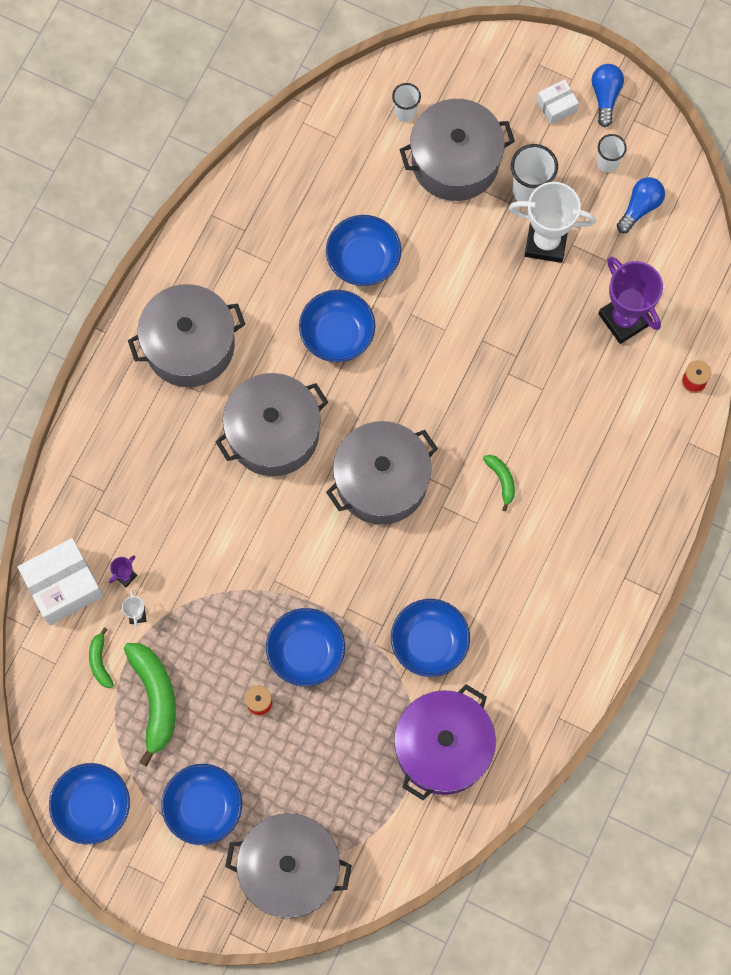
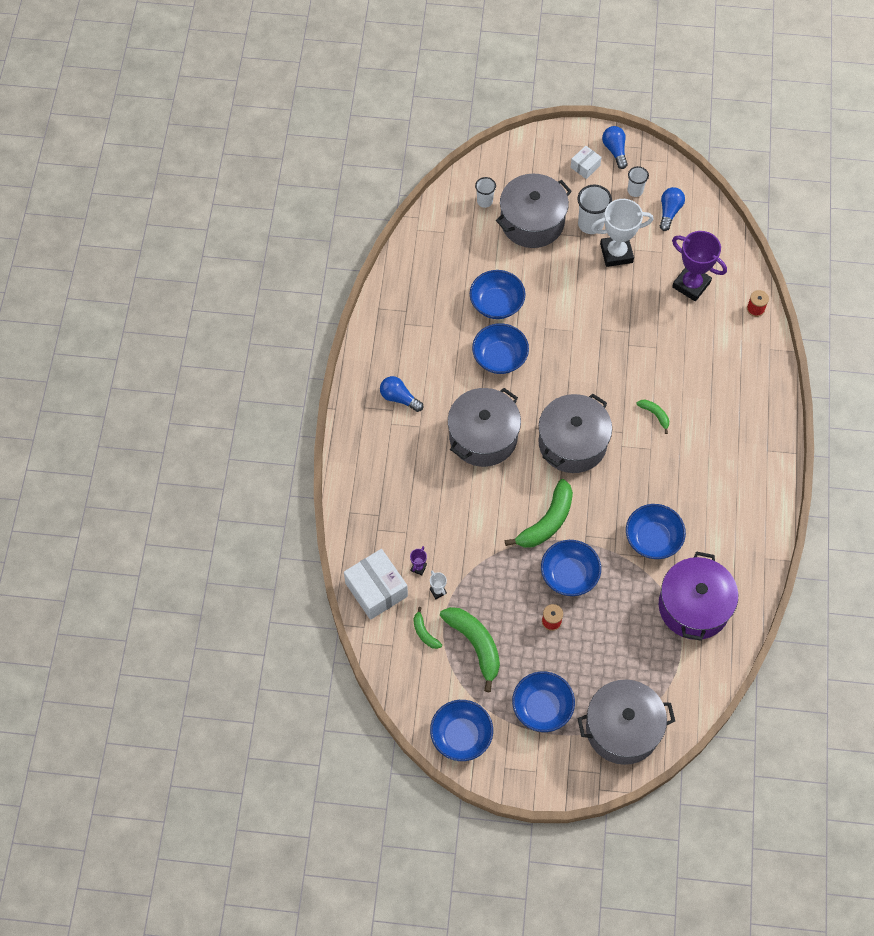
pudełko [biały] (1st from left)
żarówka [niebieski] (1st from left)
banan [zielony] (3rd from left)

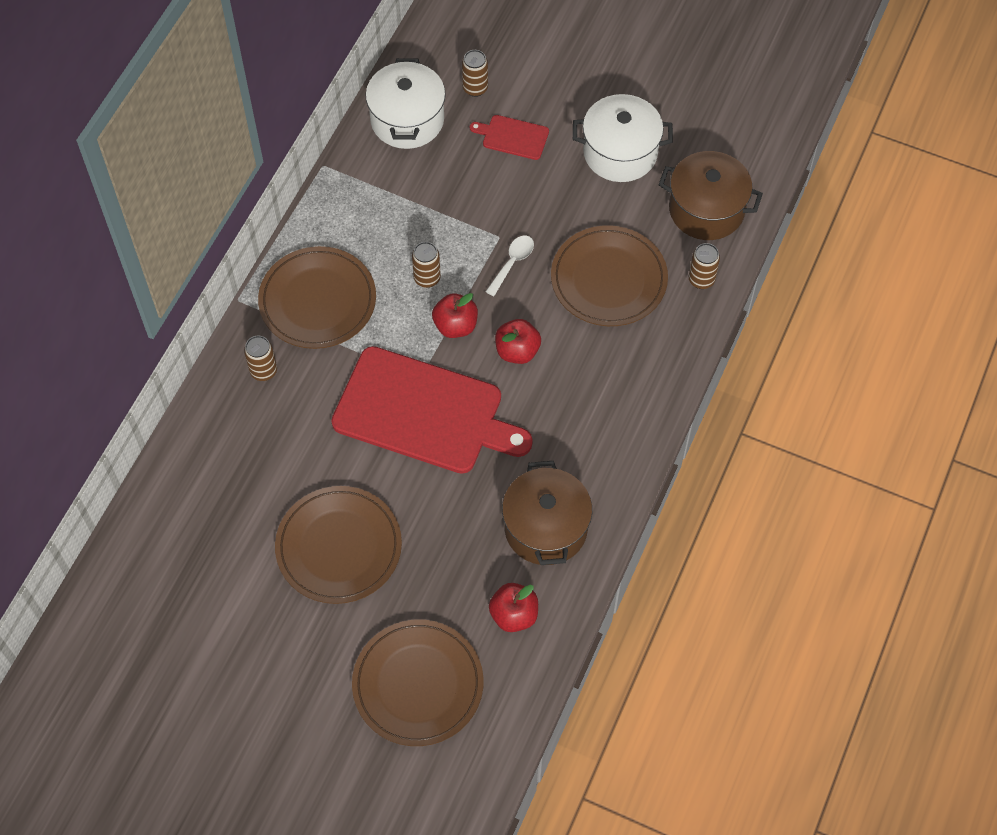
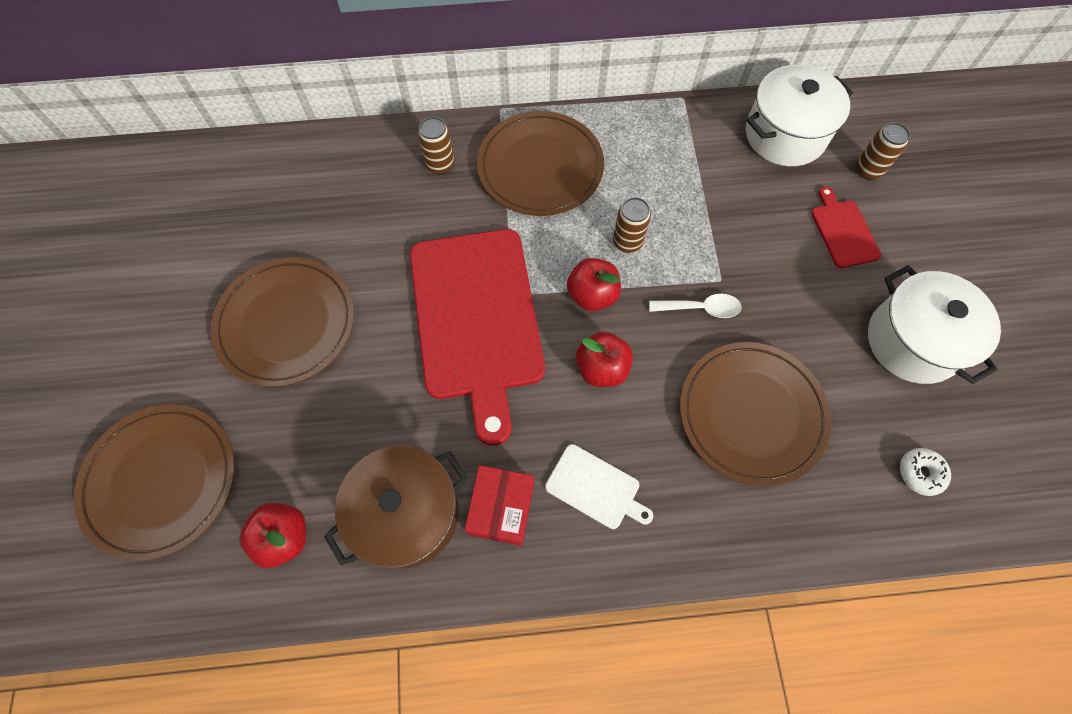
pudełko [czerwony]
deska do krojenia [biały]
donut [biały]
puszka [brązowy] (4th from left in the first image)

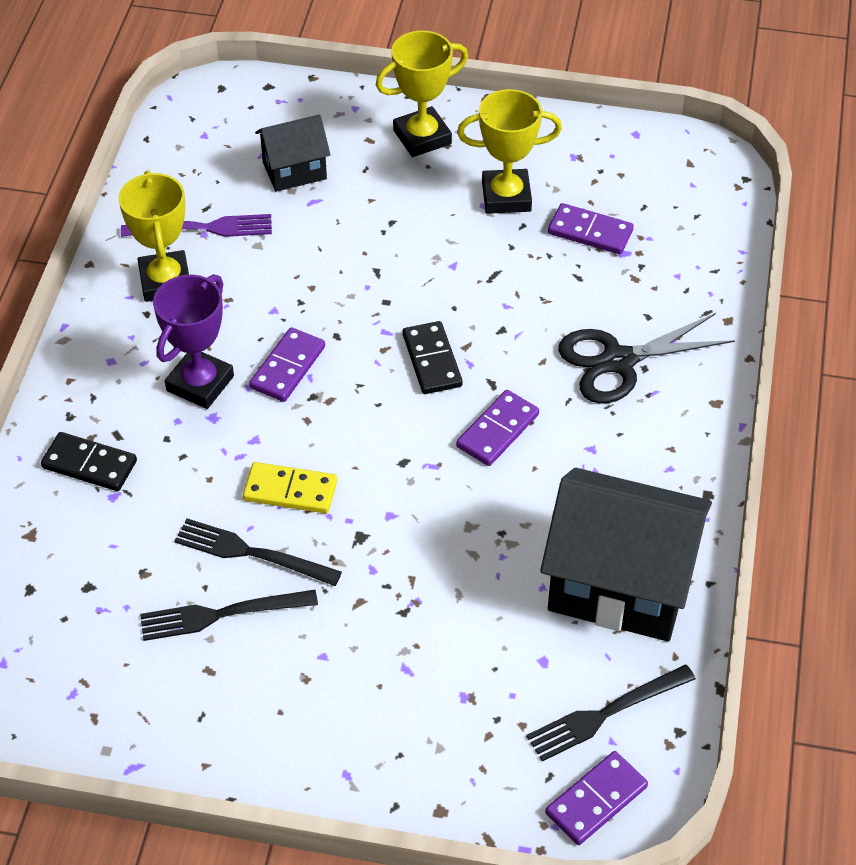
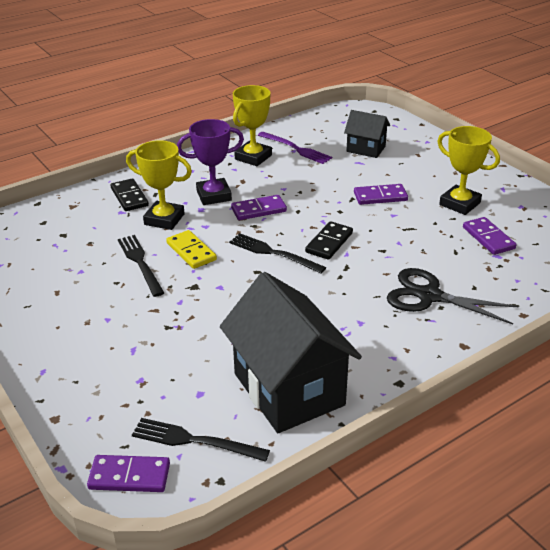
puchar [żółty] (1st from left)
widelec [czarny] (3rd from left)
kostka domina [fioletowy] (3rd from left)

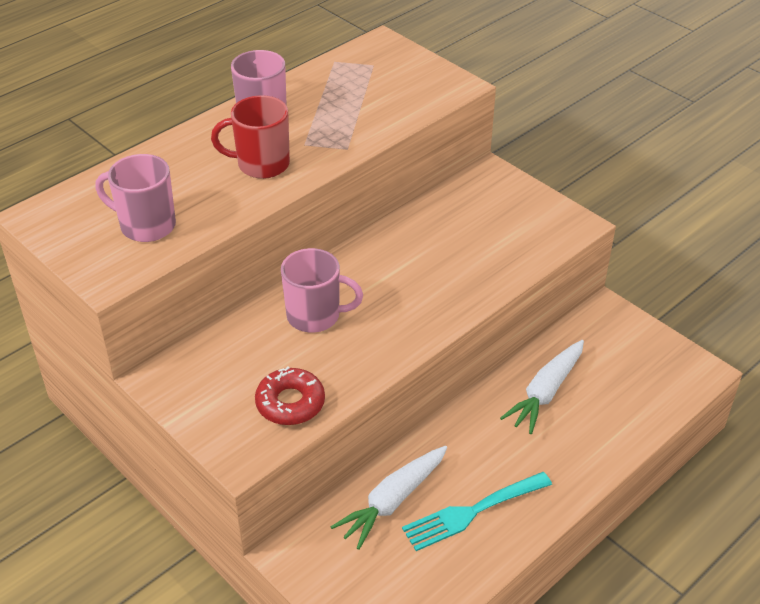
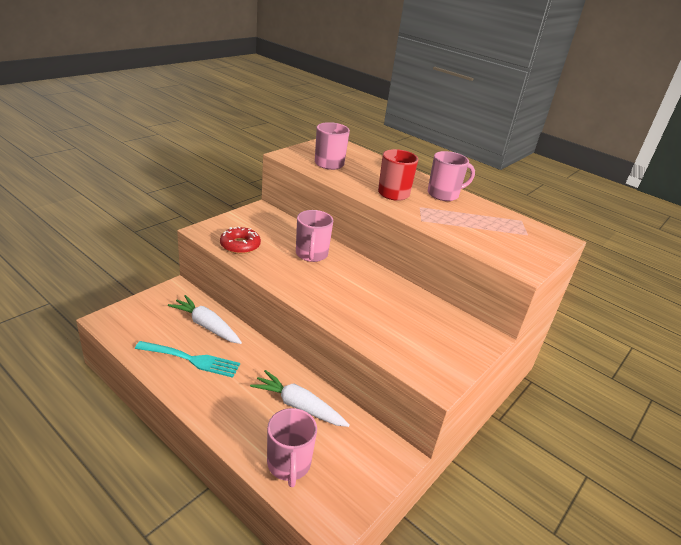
widelec [turkusowy]
kubek [różowy] (1st from left)

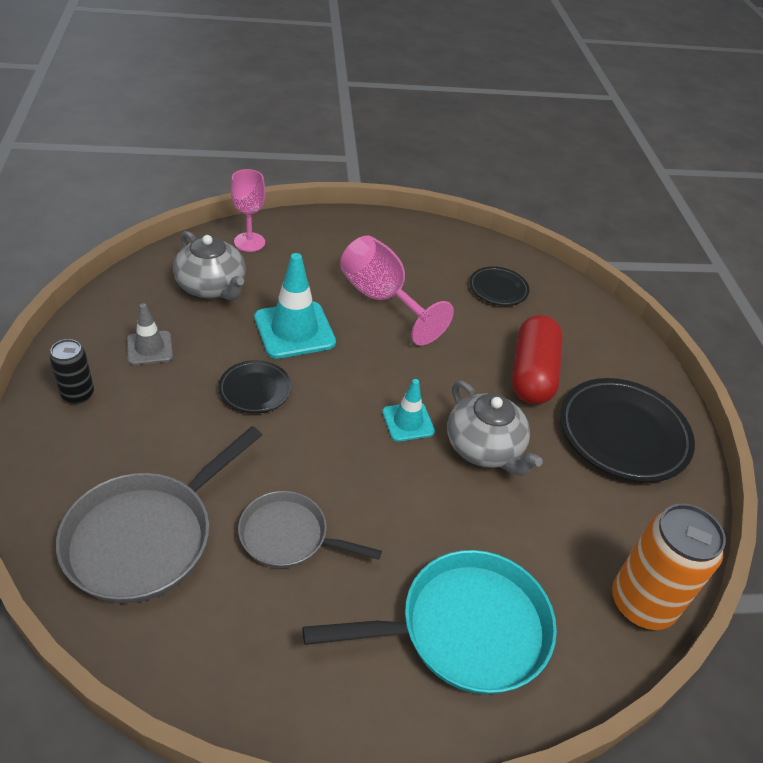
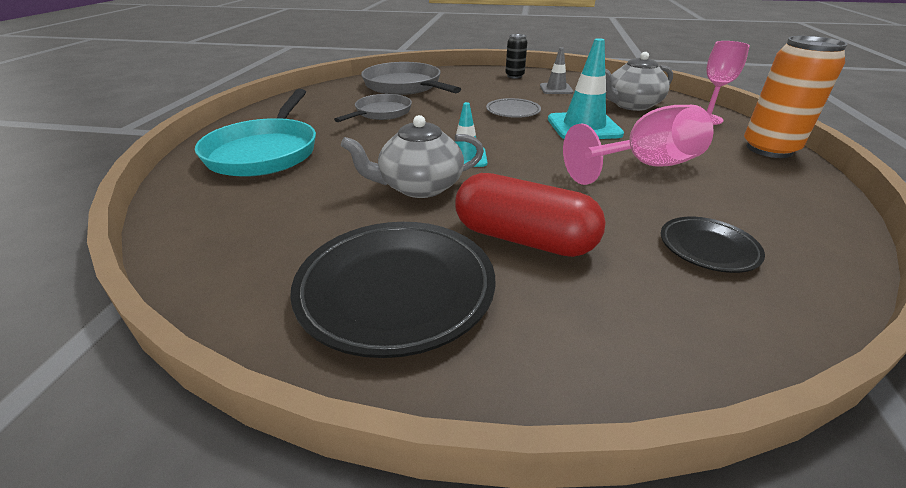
talerz [szary]
puszka [pomarańczowy]

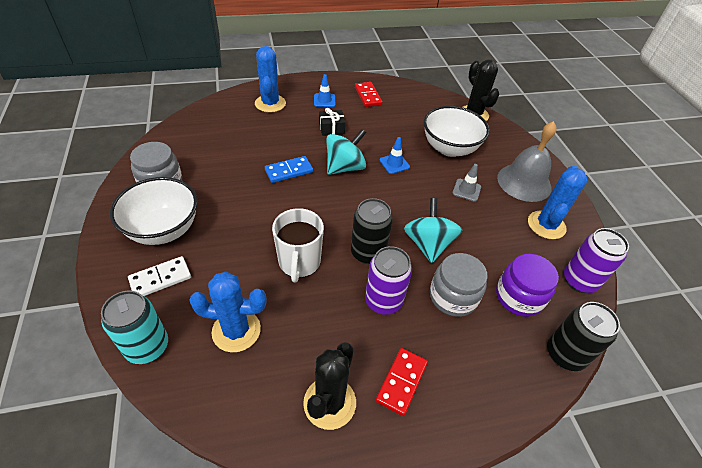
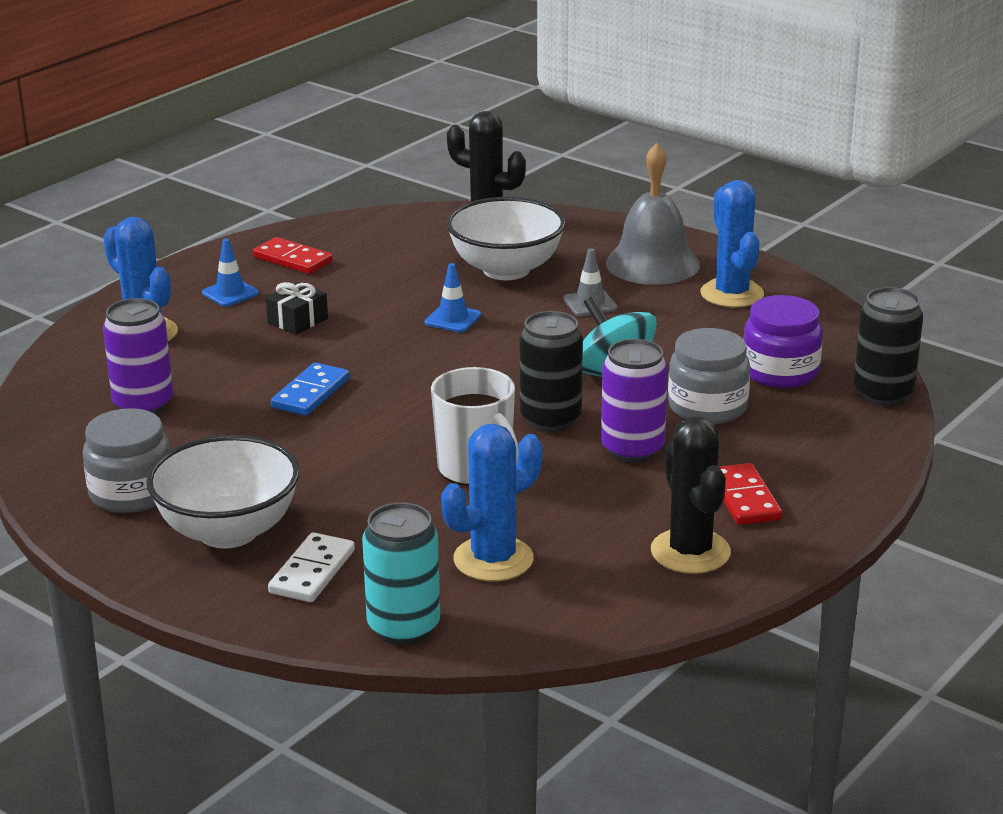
puszka [fioletowy] (1st from left)
bączek [turkusowy] (1st from left in the first image)

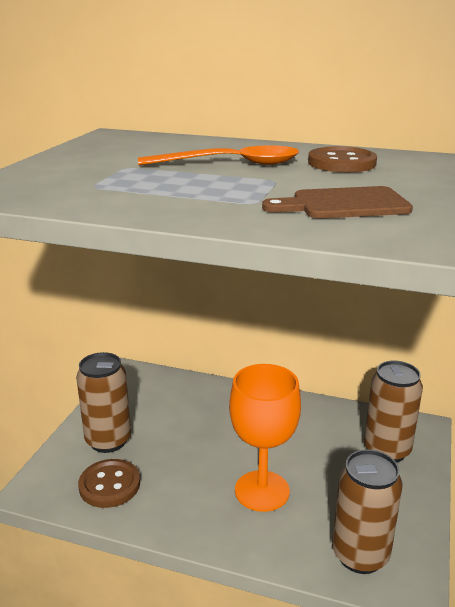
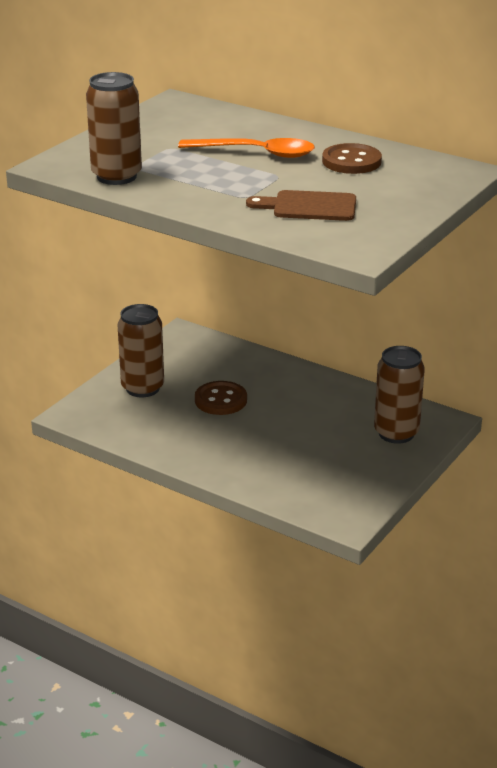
puszka [brązowy] (1st from left)
guzik [brązowy] (1st from left)
kielich [pomarańczowy]

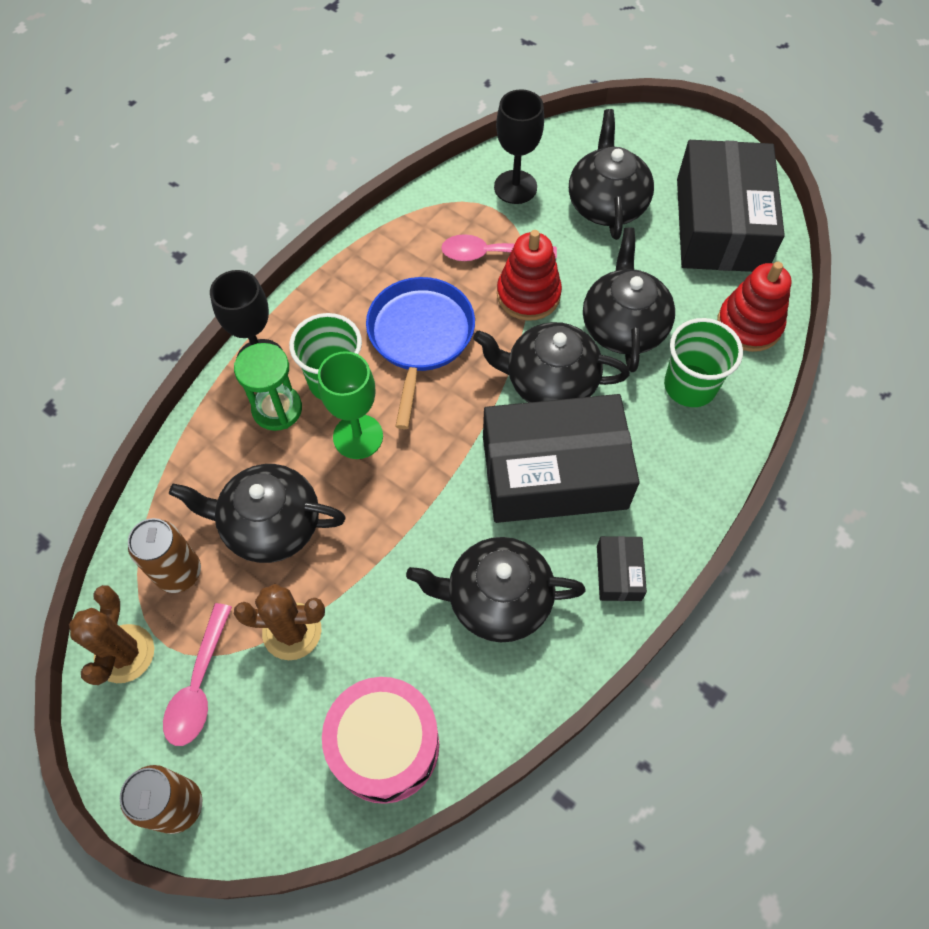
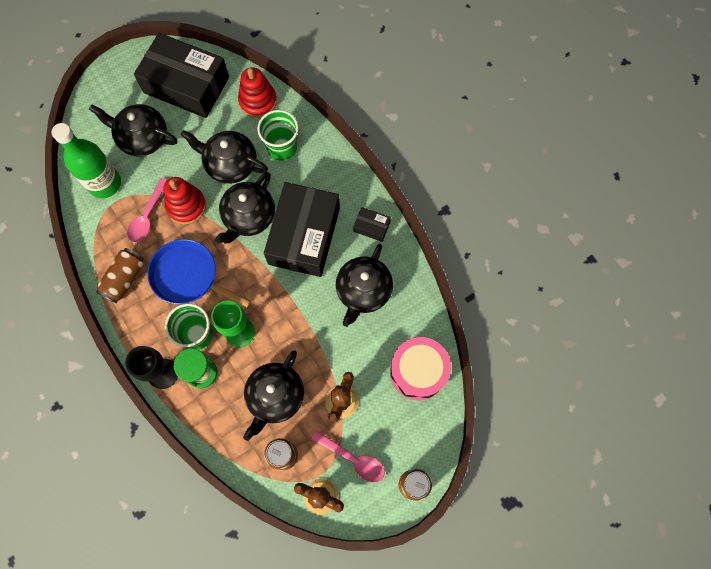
butelka [zielony]
puszka [brązowy] (1st from left)

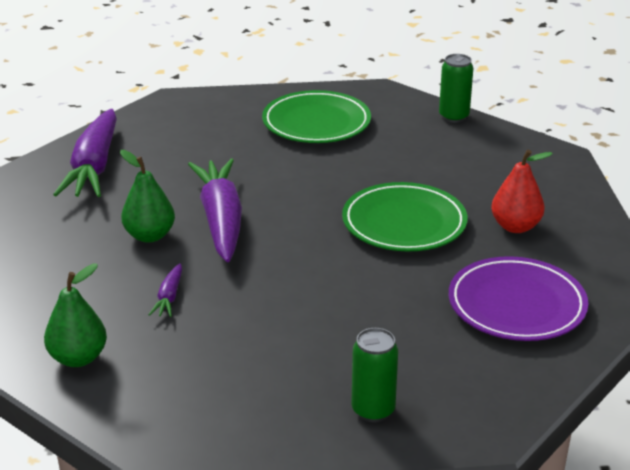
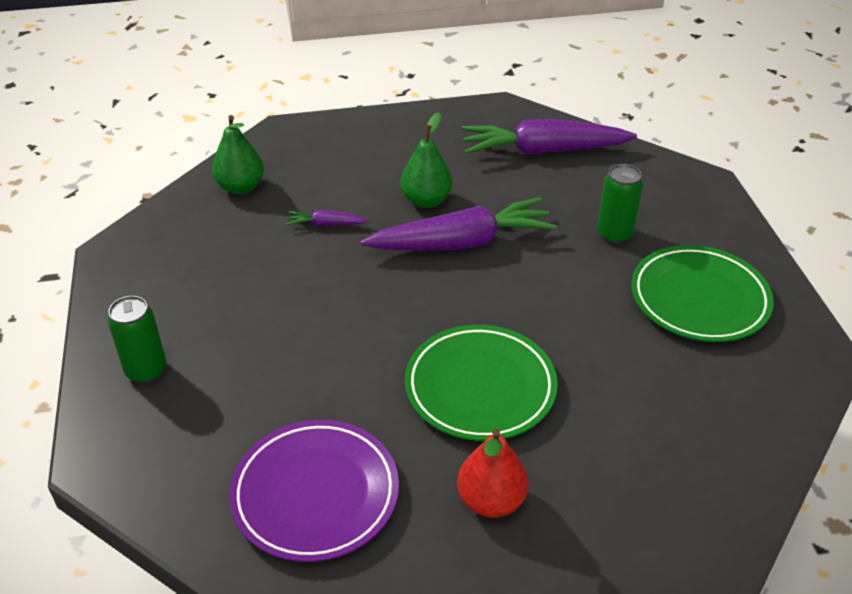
puszka [zielony] (2nd from left)

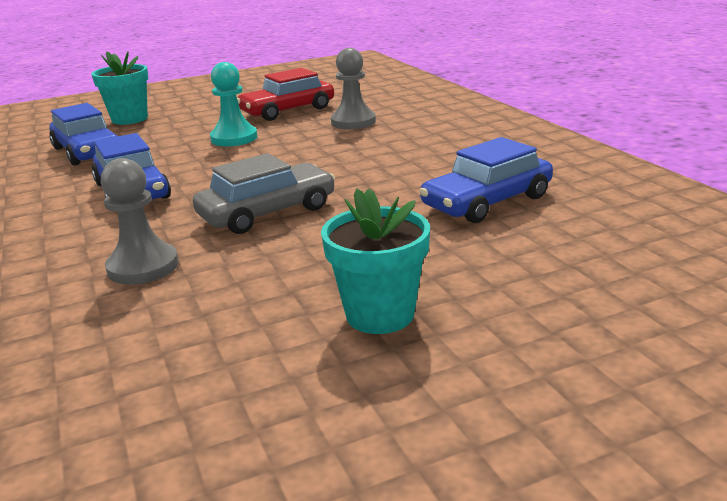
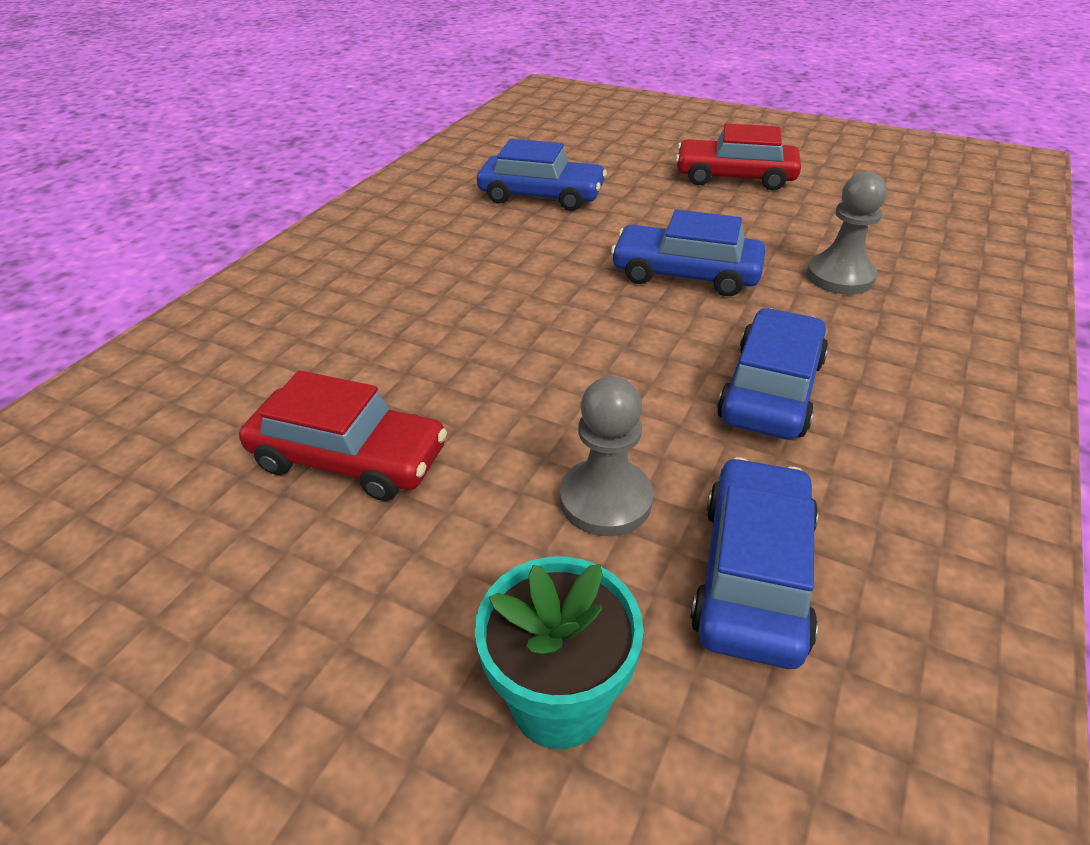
pionek [szary] (1st from left)
samochód [niebieski] (2nd from left)
samochód [czerwony] (2nd from left)
pionek [turkusowy]

